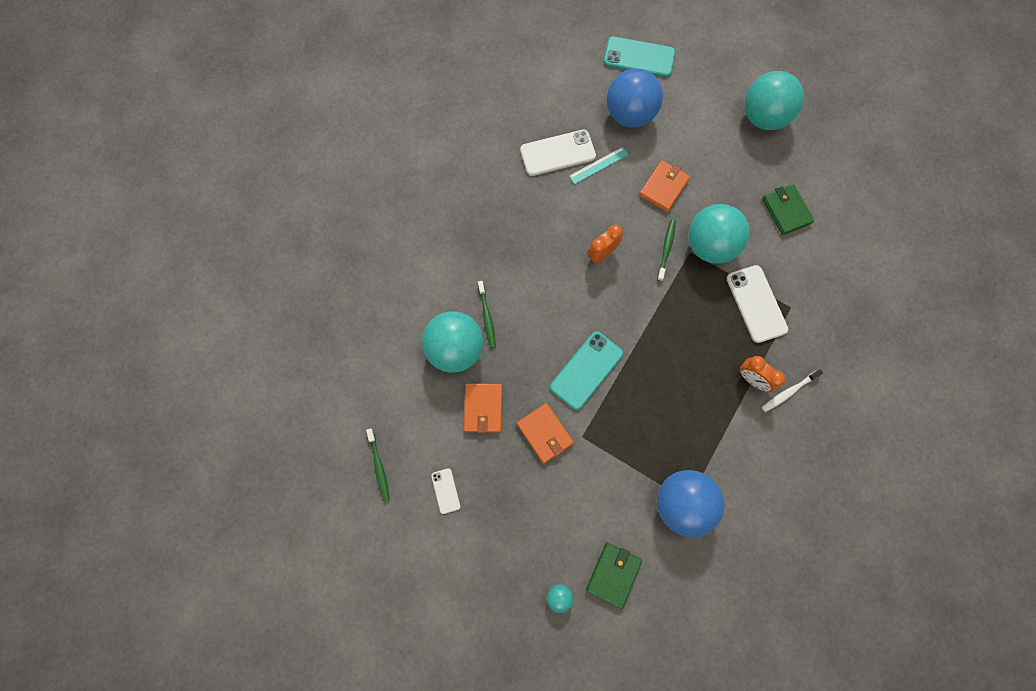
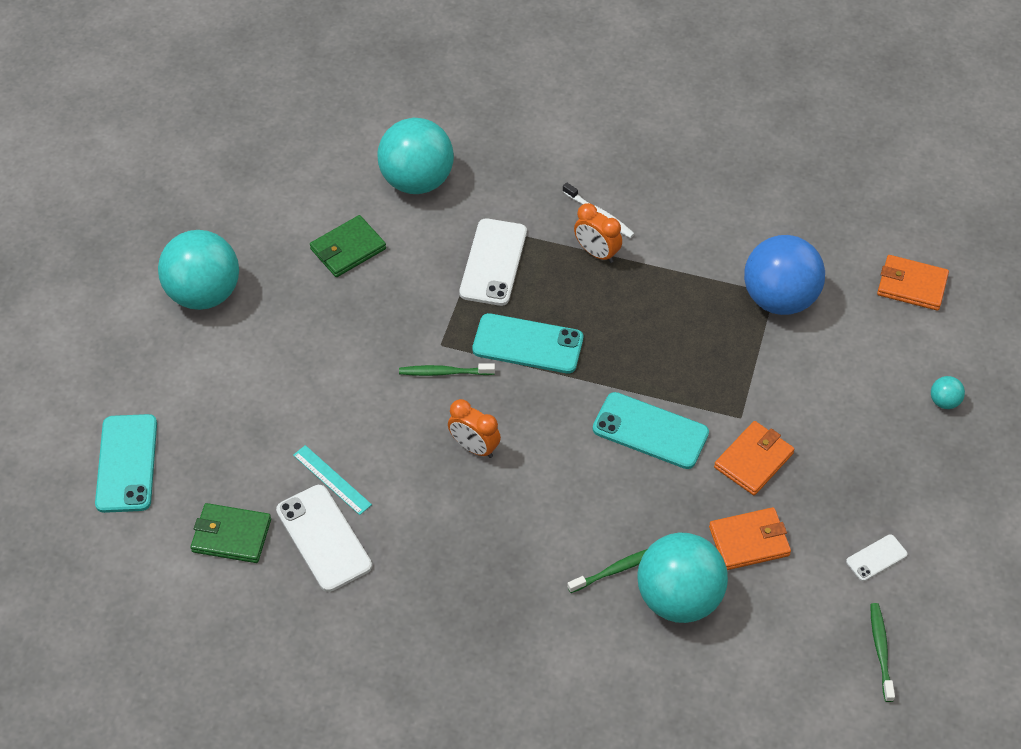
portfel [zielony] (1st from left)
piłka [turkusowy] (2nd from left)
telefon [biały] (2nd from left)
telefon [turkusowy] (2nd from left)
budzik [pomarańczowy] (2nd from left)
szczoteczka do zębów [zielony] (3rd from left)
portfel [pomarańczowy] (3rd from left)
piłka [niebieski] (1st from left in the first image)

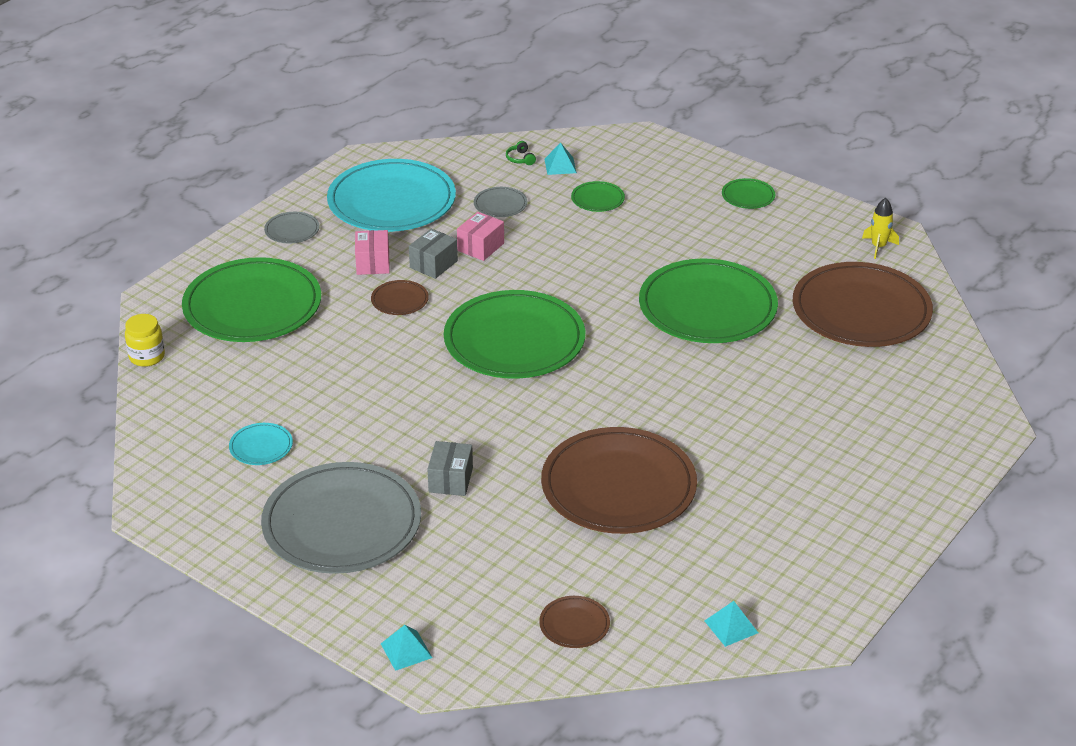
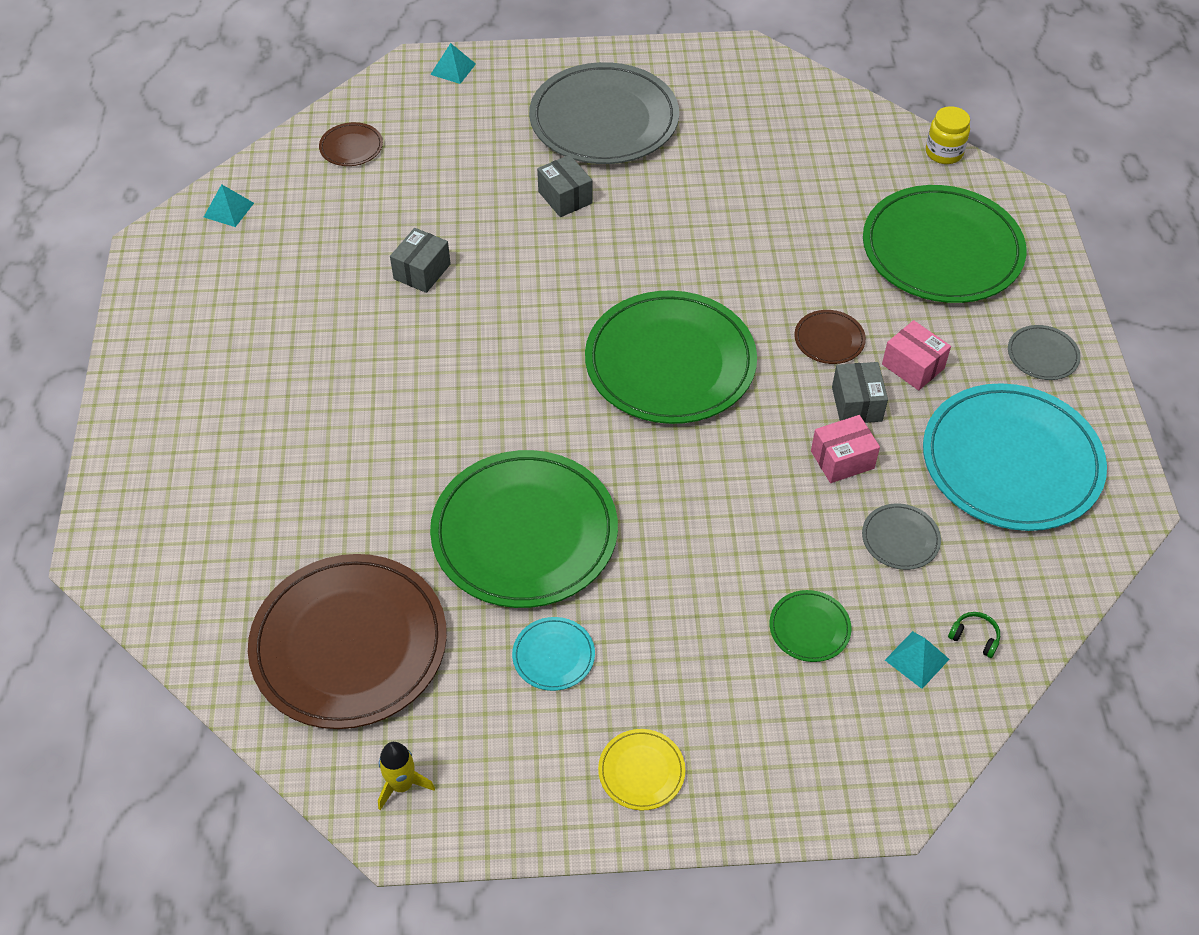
pudełko [szary] (1st from left)
talerz [turkusowy] (1st from left)
talerz [żółty]
pudełko [różowy] (1st from left)

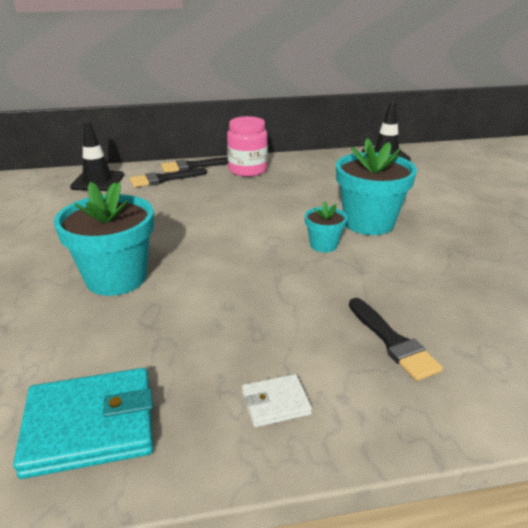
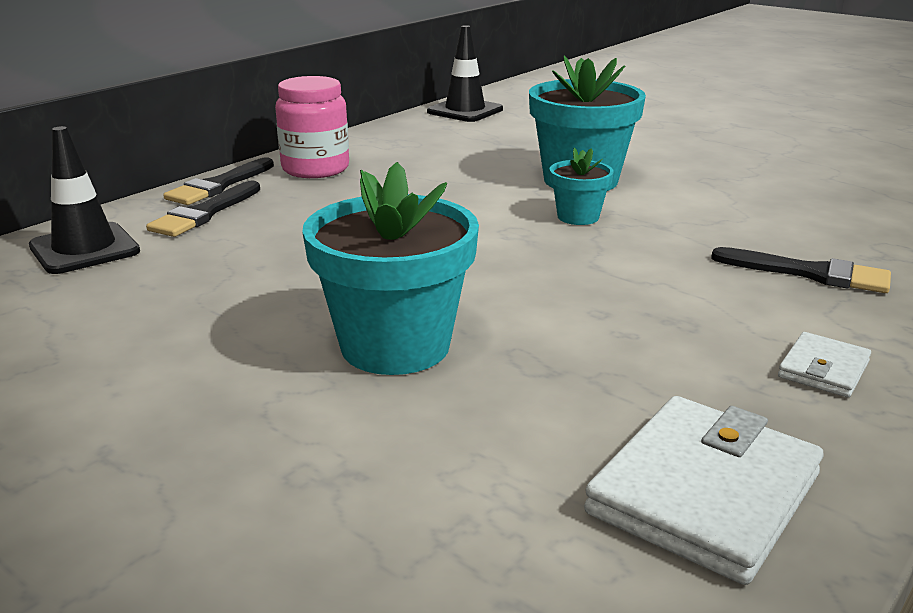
portfel [biały] (1st from left)

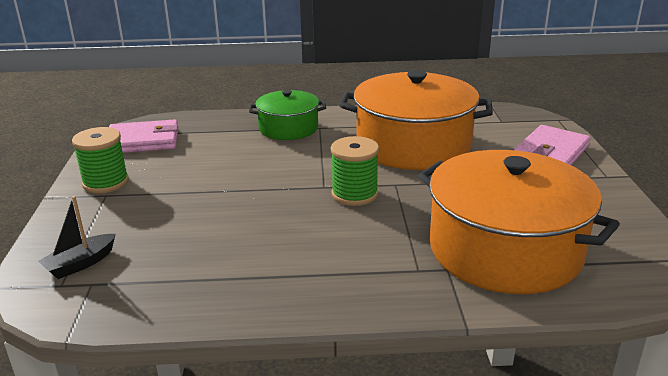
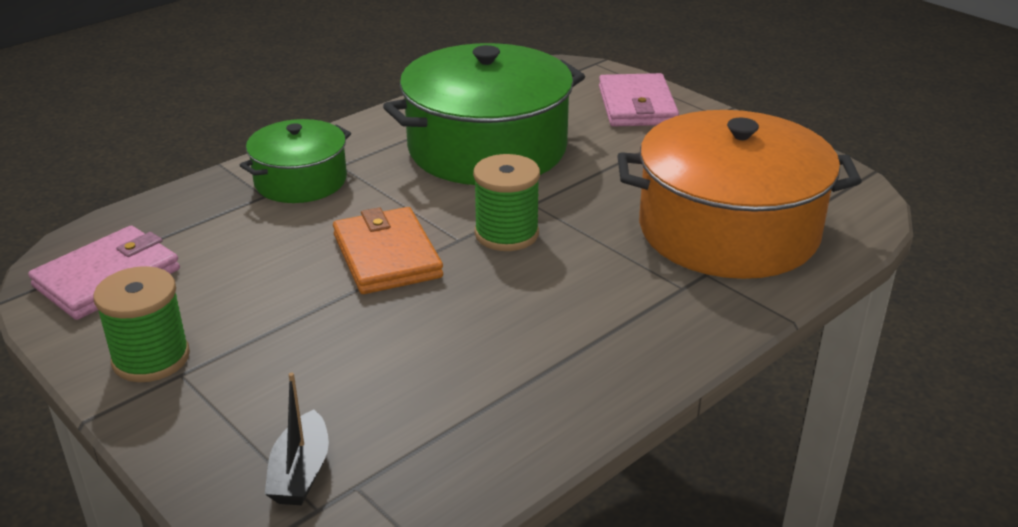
portfel [pomarańczowy]
garnek [zielony] (2nd from left)

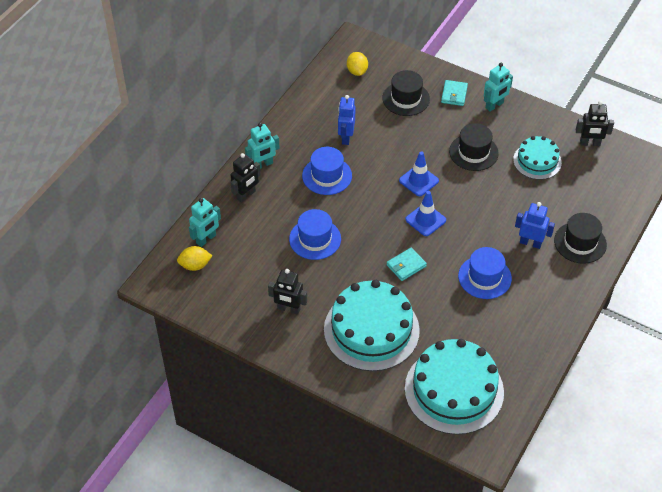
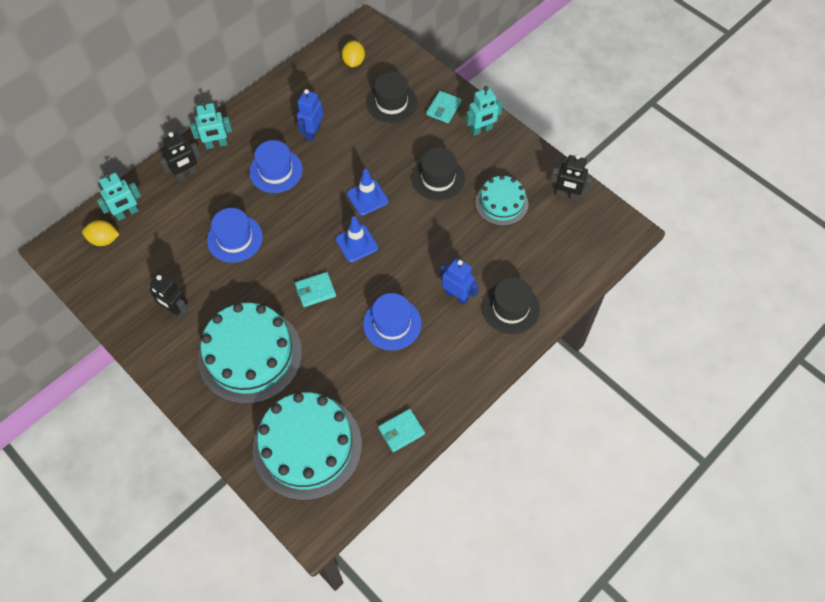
portfel [turkusowy] (2nd from left)

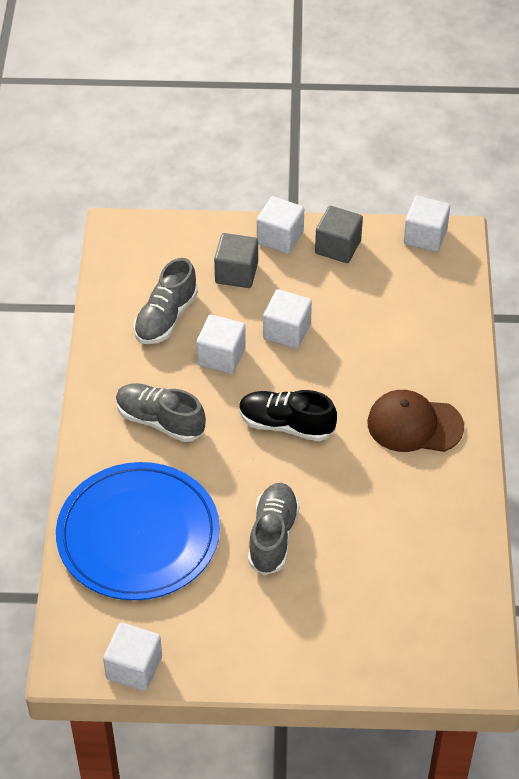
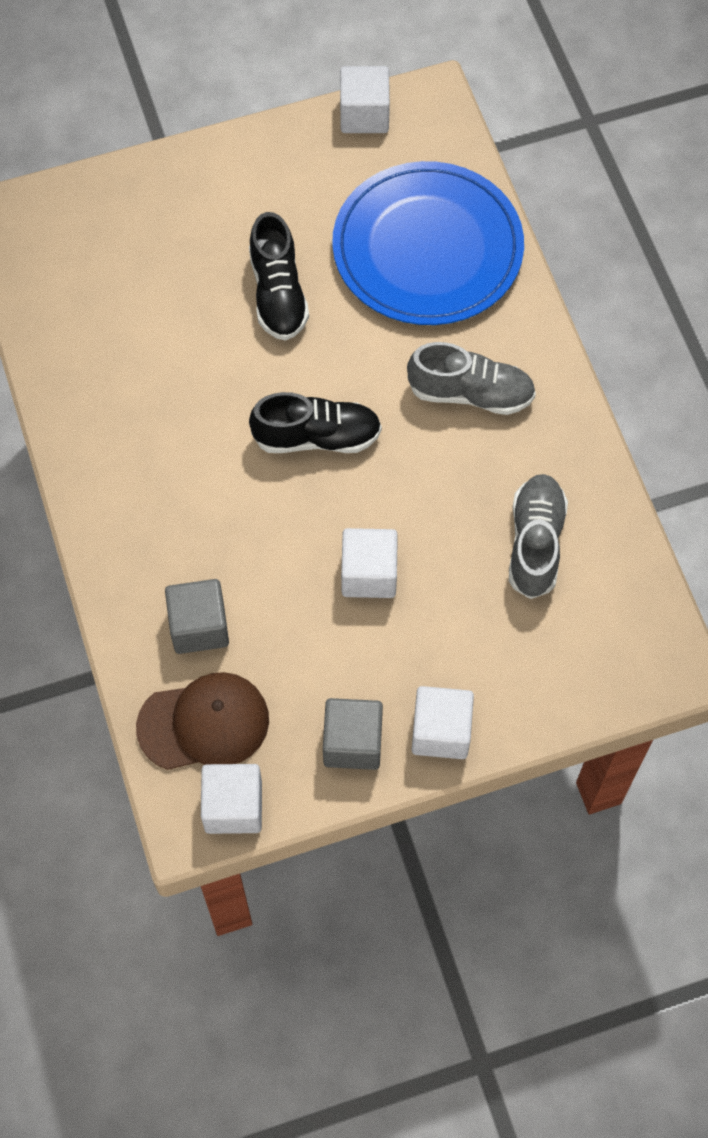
czapka [brązowy]
sześcian [szary] (1st from left)
but [czarny] (1st from left)
sześcian [biały] (2nd from left in the first image)

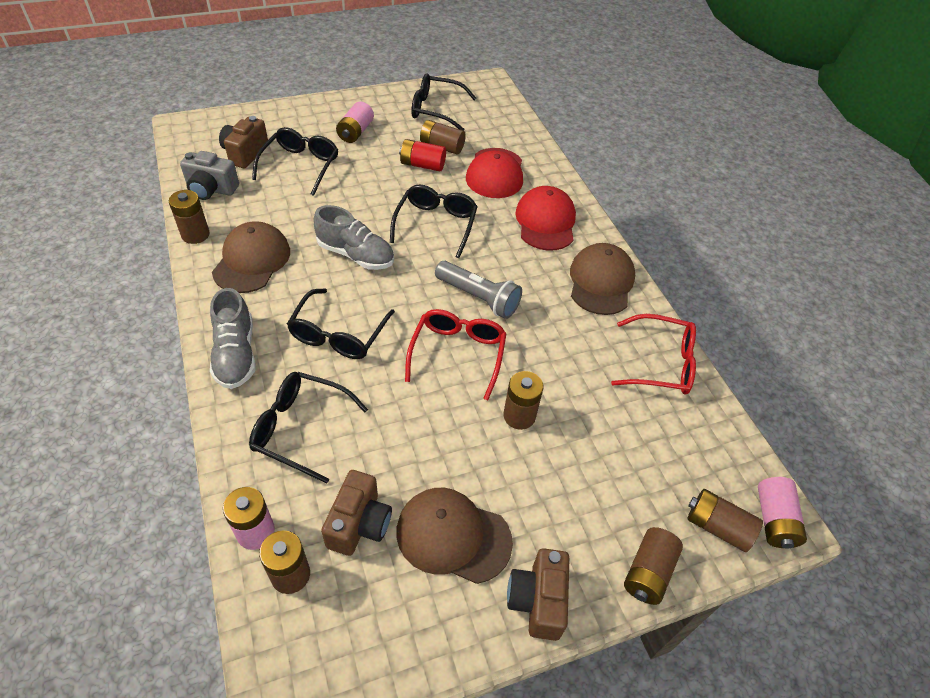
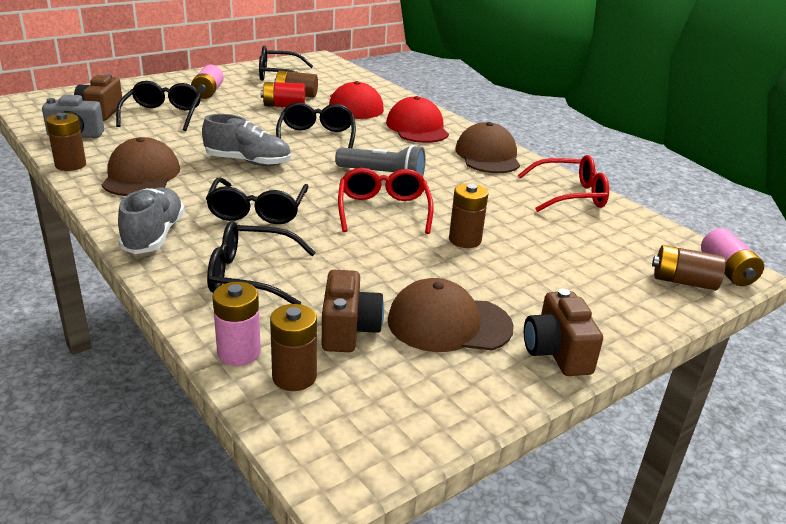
but [szary] (1st from left)
bateria [brązowy] (5th from left in the first image)

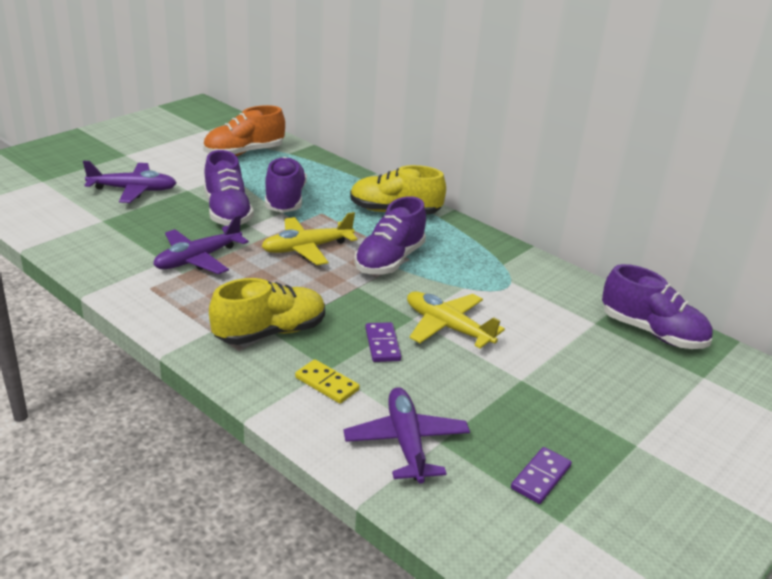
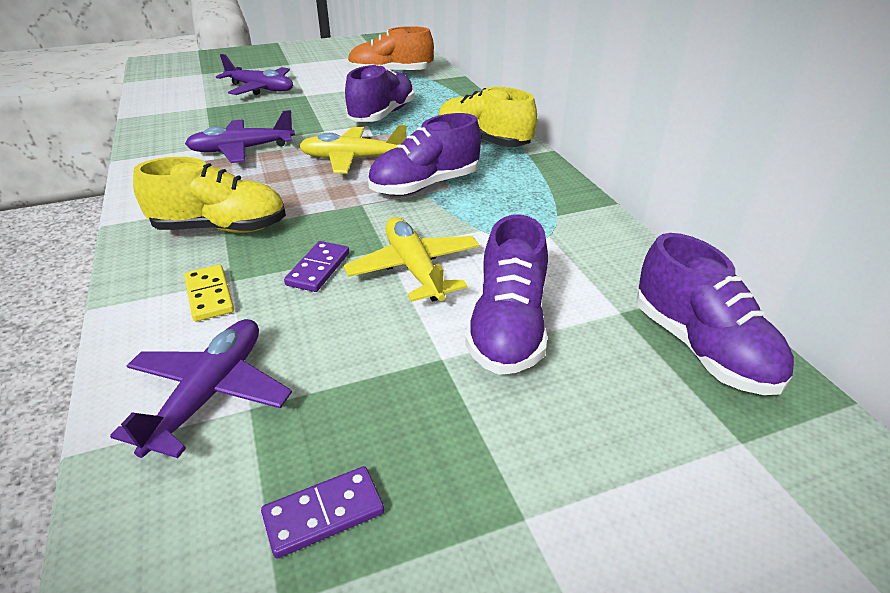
but [fioletowy] (3rd from left)

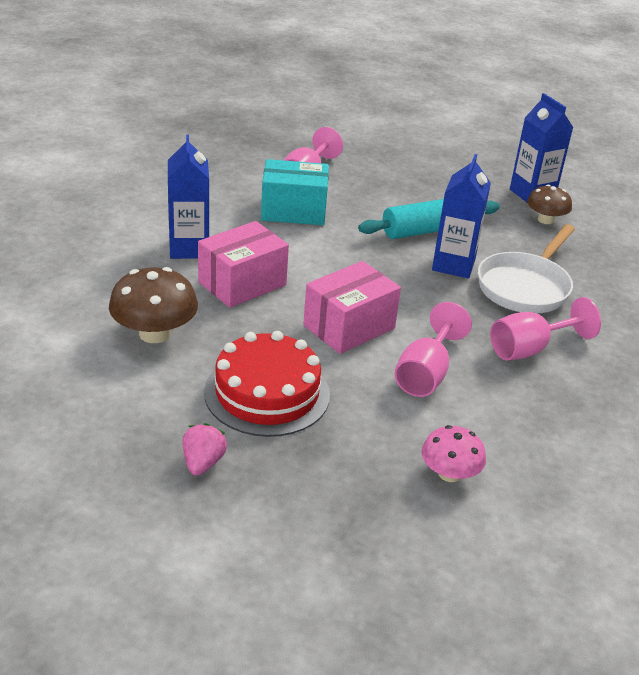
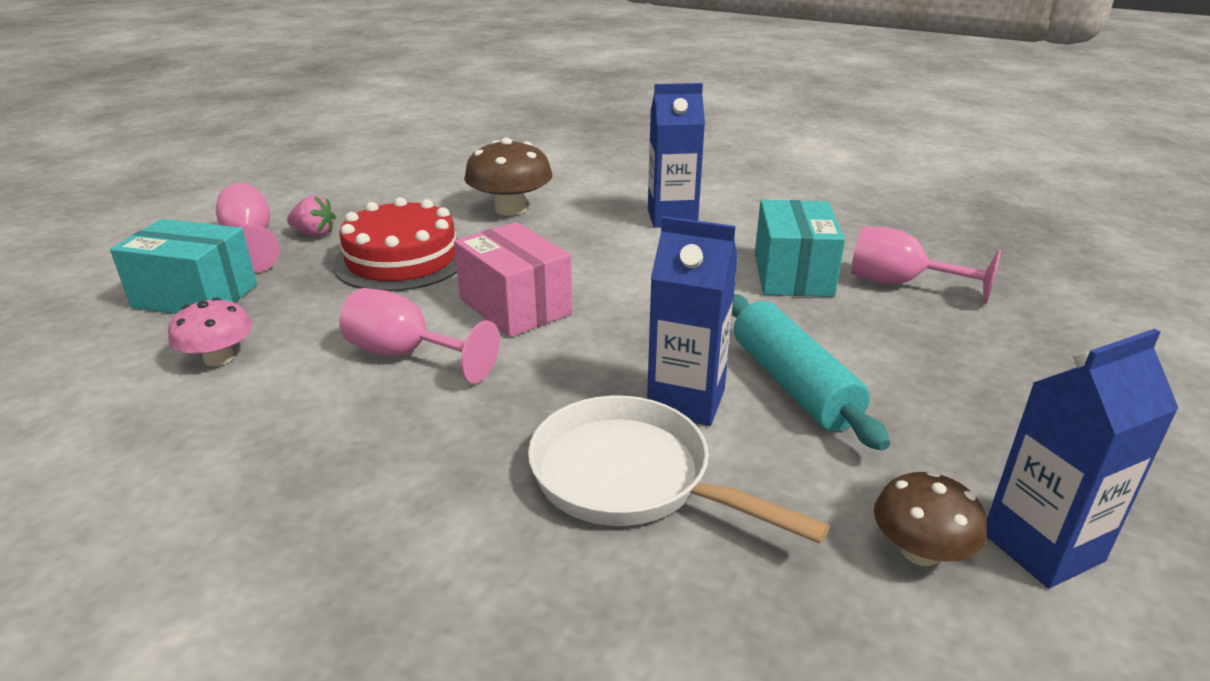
pudełko [turkusowy] (1st from left)
kielich [różowy] (1st from left)
pudełko [różowy] (1st from left in the first image)

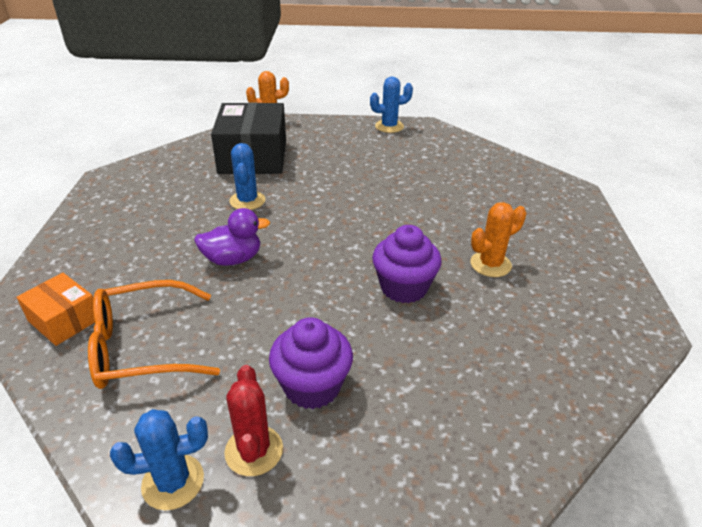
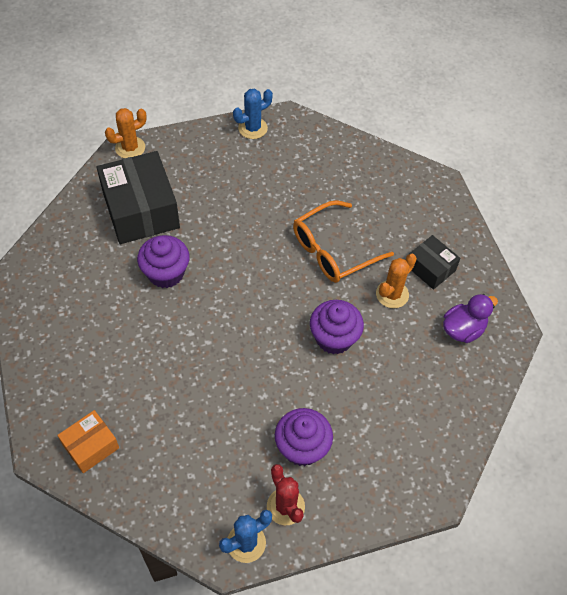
pudełko [pomarańczowy]
muffinka [fioletowy] (1st from left)
okulary [pomarańczowy]
pudełko [czarny] (2nd from left)
kaczka [fioletowy]

